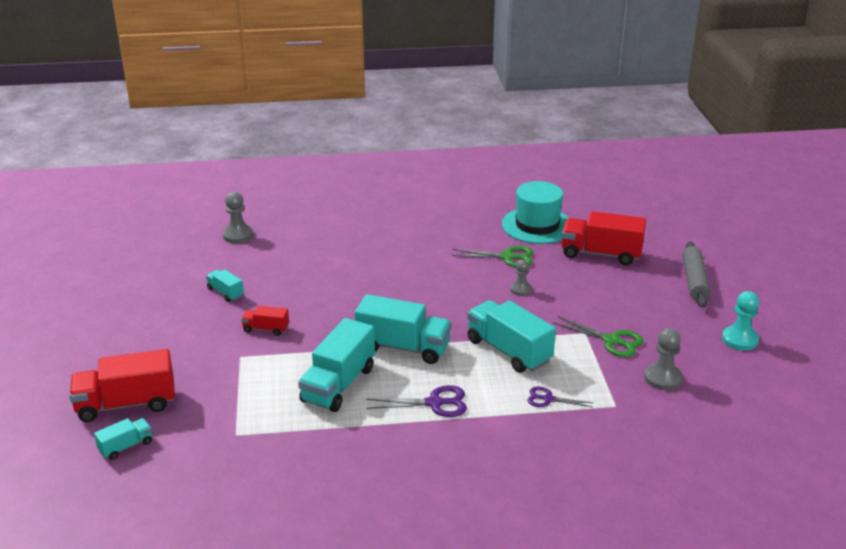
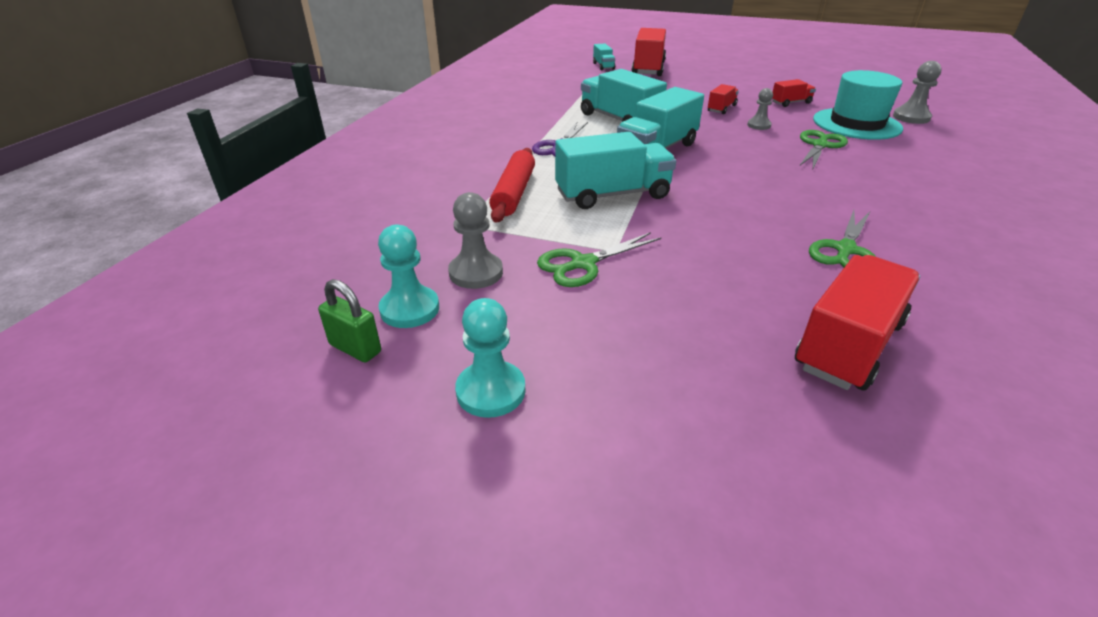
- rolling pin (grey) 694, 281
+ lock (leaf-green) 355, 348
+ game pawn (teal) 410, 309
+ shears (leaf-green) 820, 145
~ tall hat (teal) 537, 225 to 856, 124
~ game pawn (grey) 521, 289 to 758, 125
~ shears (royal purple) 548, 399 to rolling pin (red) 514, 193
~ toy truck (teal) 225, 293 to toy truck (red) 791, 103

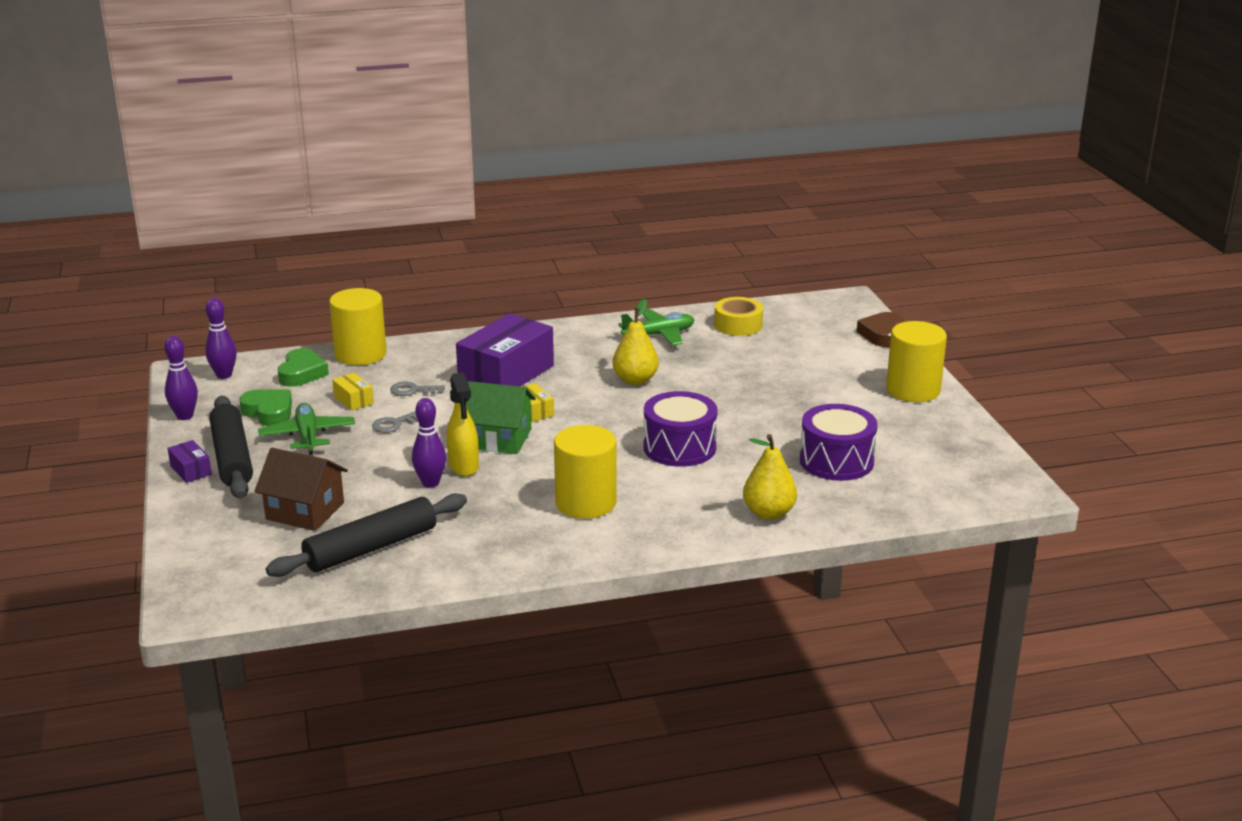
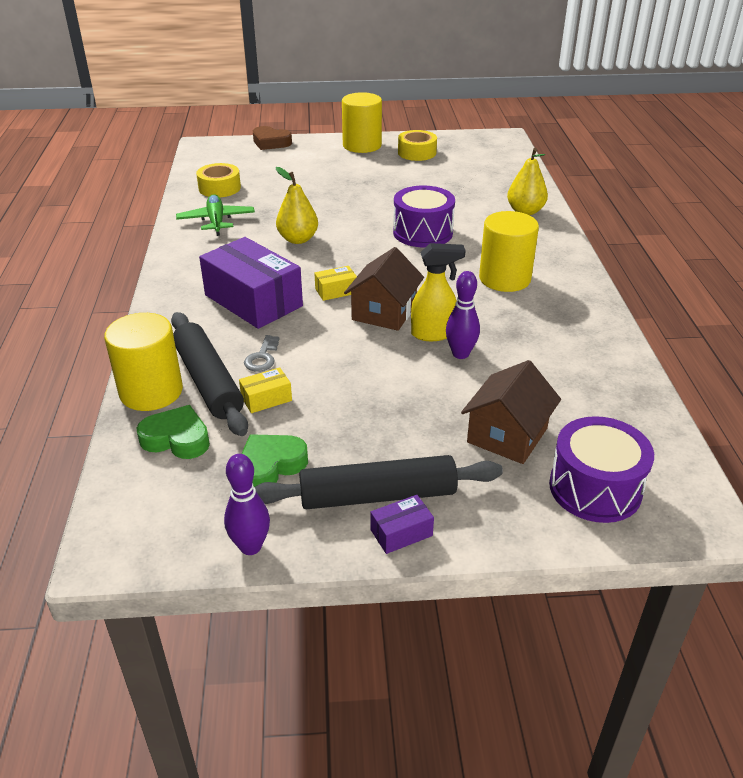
- bowling pin (royal purple) 224, 375
- plane (leaf-green) 308, 436
- key (grey) 395, 424
+ sticky tape (bright yellow) 417, 152
~ rolling pin (jet-black) 371, 548 to 208, 381
~ snare drum (royal purple) 836, 461 to 595, 488
~ cottage (leaf-green) 499, 439 to cottage (russet) 384, 312

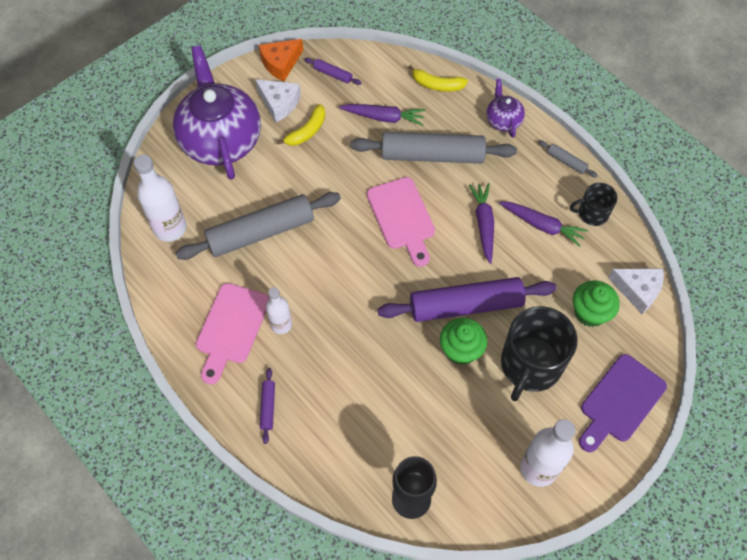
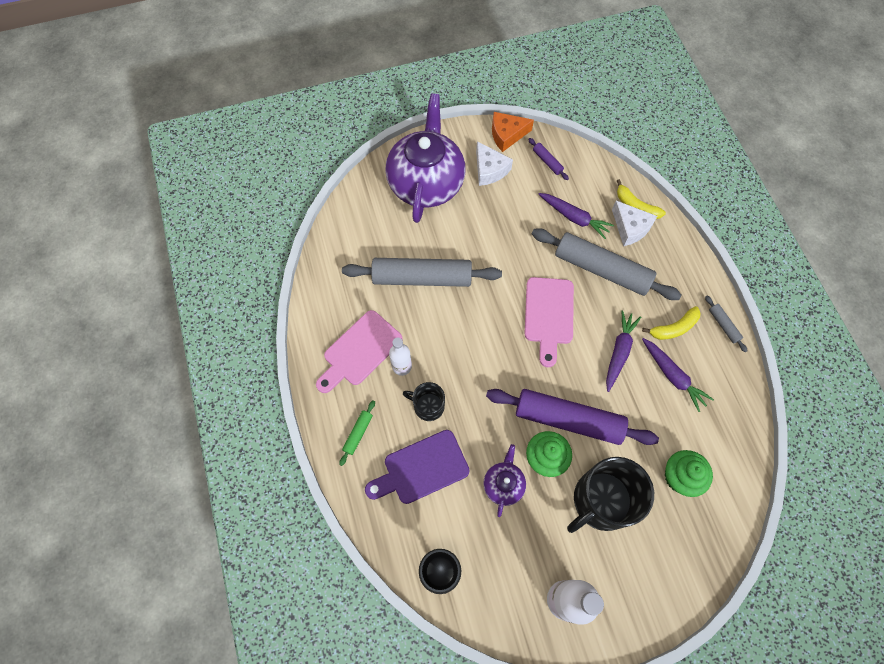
- bottle (white) 170, 228
~ banana fruit (bright yellow) 307, 131 to 674, 328
~ china teapot (royal purple) 503, 120 to 503, 484
~ coffee mug (jet-black) 592, 213 to 428, 406
~ cutting board (royal purple) 620, 402 to 421, 469
~ piece of cheese (white) 638, 290 to 630, 228
~ rolling pin (royal purple) 268, 407 to rolling pin (leaf-green) 358, 433

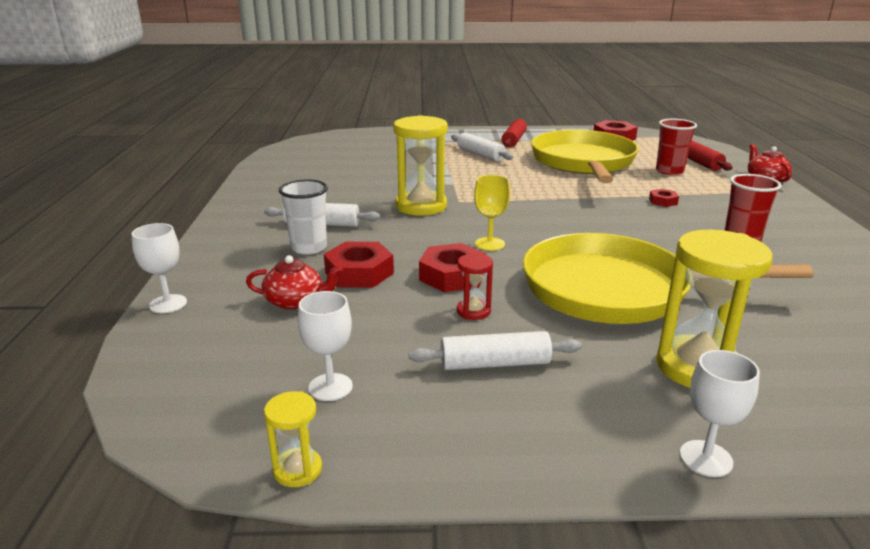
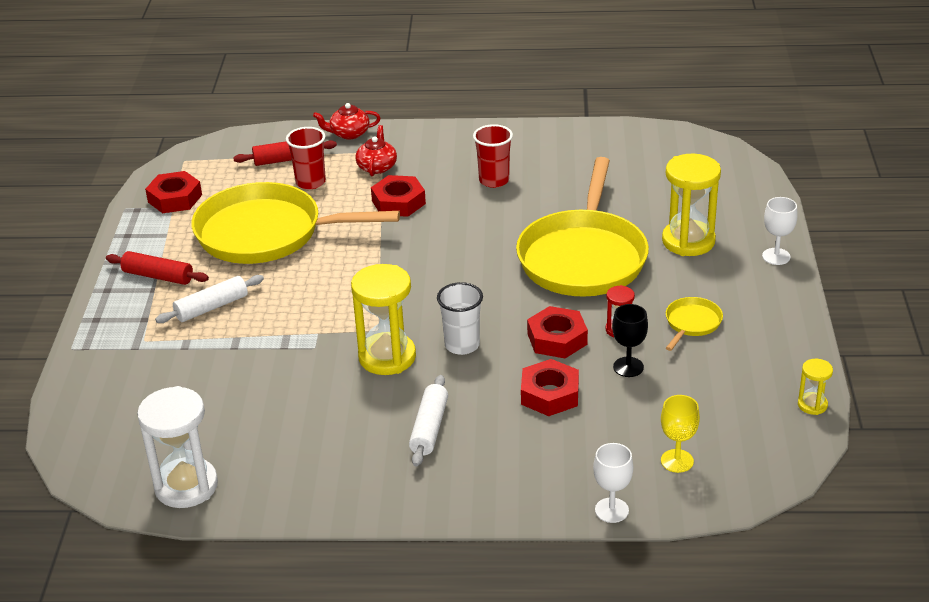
- wine glass (white) 330, 387
+ sand timer (white) 186, 486
+ wine glass (jet-black) 628, 367
~ china teapot (red) 295, 301 to 377, 167
~ cup (white) 309, 248 to 462, 345
~ wine glass (bright yellow) 490, 244 to 677, 461
~ rolling pin (white) 495, 363 to skillet (bright yellow) 692, 323
~ hexagon nut (red) 663, 201 = 398, 202 x1.90

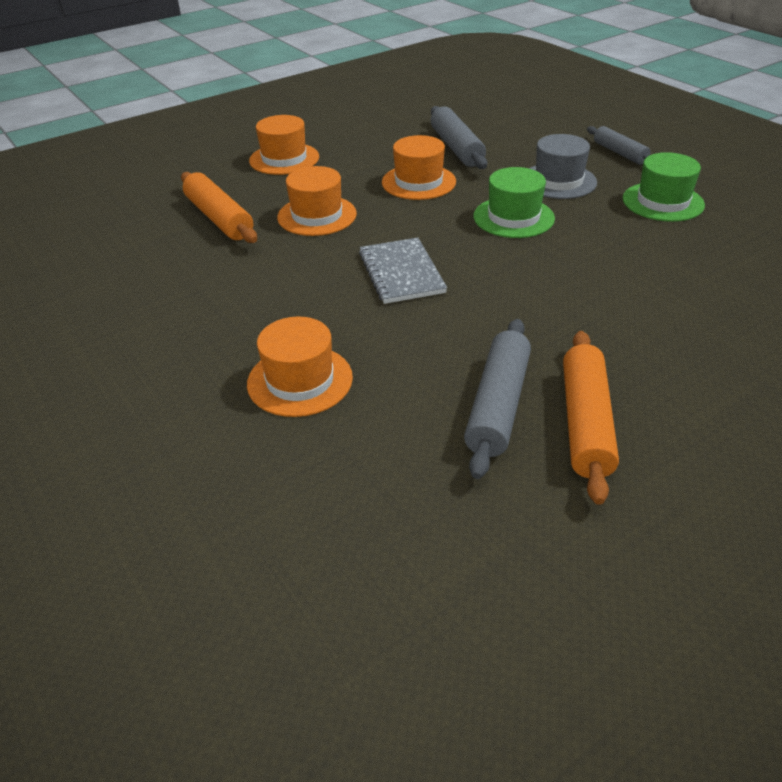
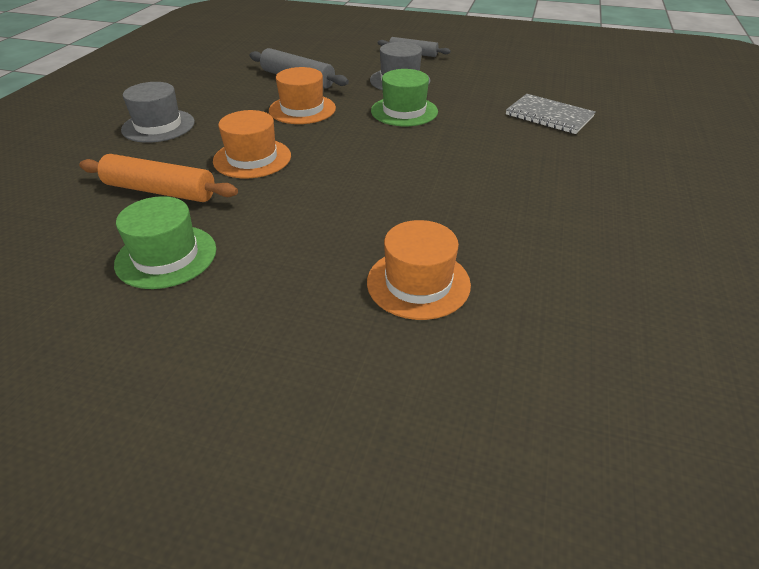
- rolling pin (grey) 498, 405
- rolling pin (bright orange) 585, 422
~ notebook (grey) 401, 273 to 549, 116
~ tall hat (leaf-green) 663, 202 to 166, 256
~ tall hat (bright orange) 284, 159 to tall hat (grey) 158, 126

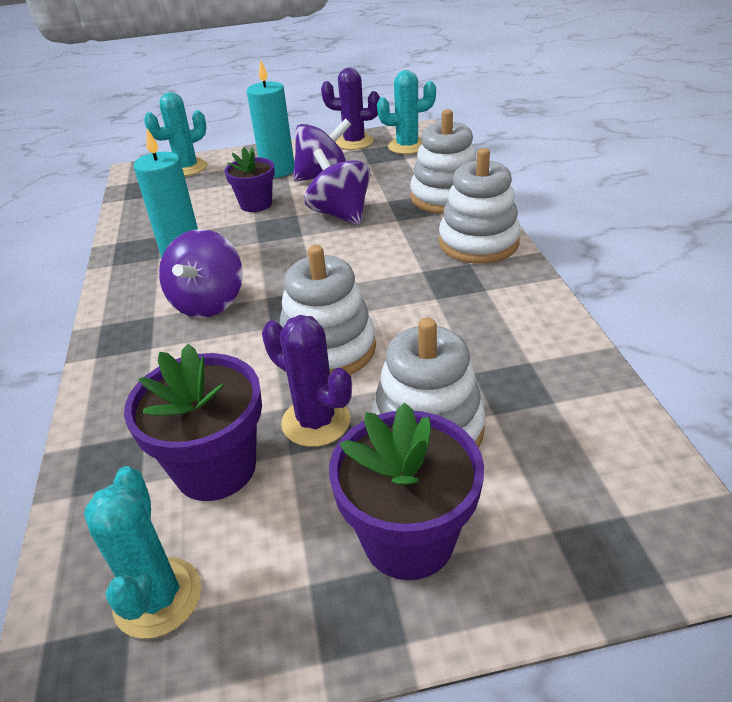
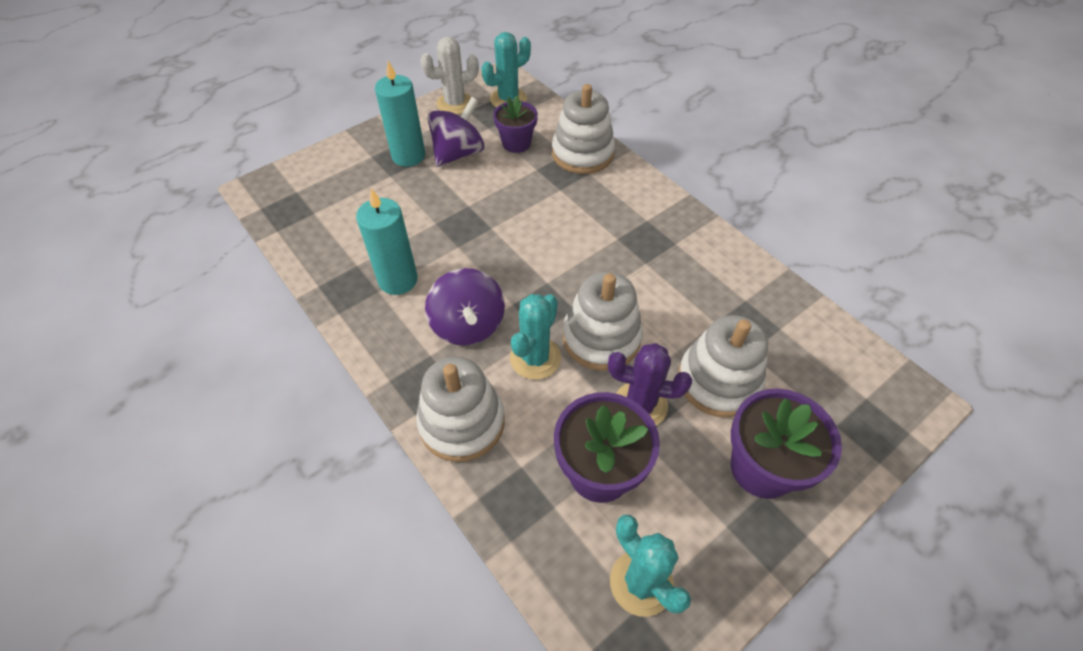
- whirligig (royal purple) 340, 214
~ cactus (teal) 187, 168 to 535, 358
~ flower pot (royal purple) 256, 204 to 516, 143
~ stacking rings (white) 478, 243 to 462, 422
~ cactus (royal purple) 354, 142 to cactus (white) 455, 103

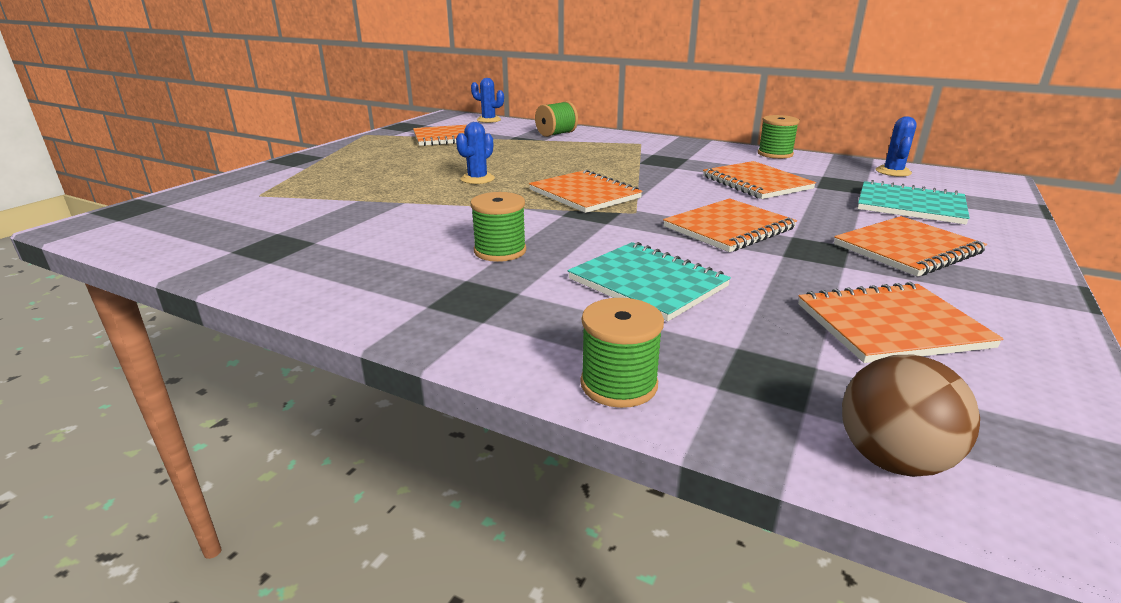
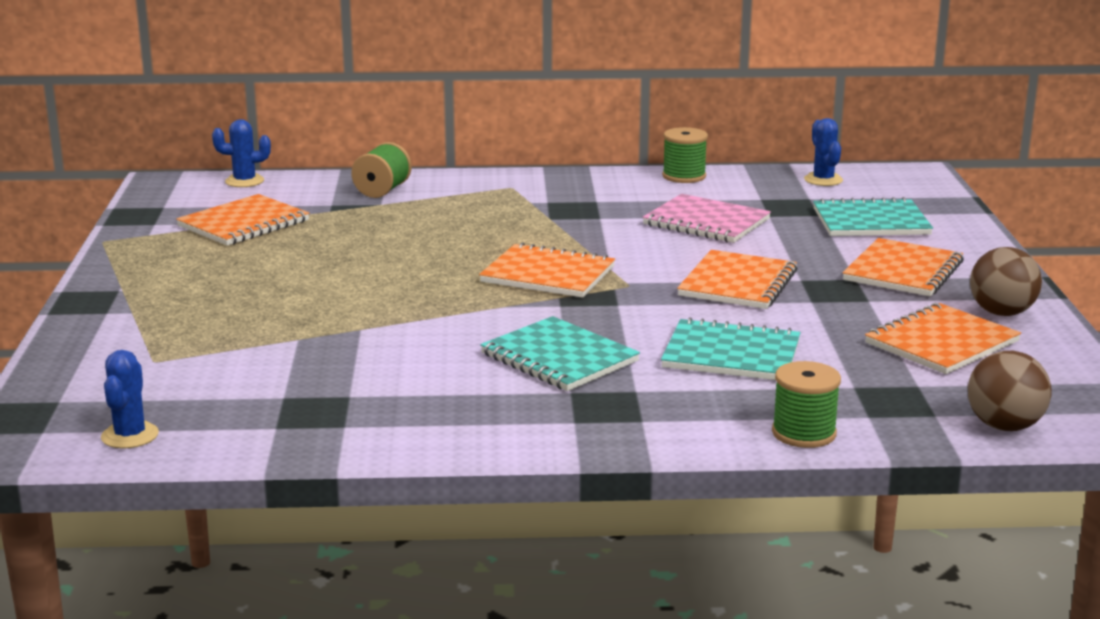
+ ball (russet) 1001, 313
~ cactus (blue) 477, 179 to 130, 436
~ bobbin (leaf-green) 500, 251 to notebook (teal) 559, 358
~ notebook (bright orange) 756, 183 to notebook (pink) 706, 222

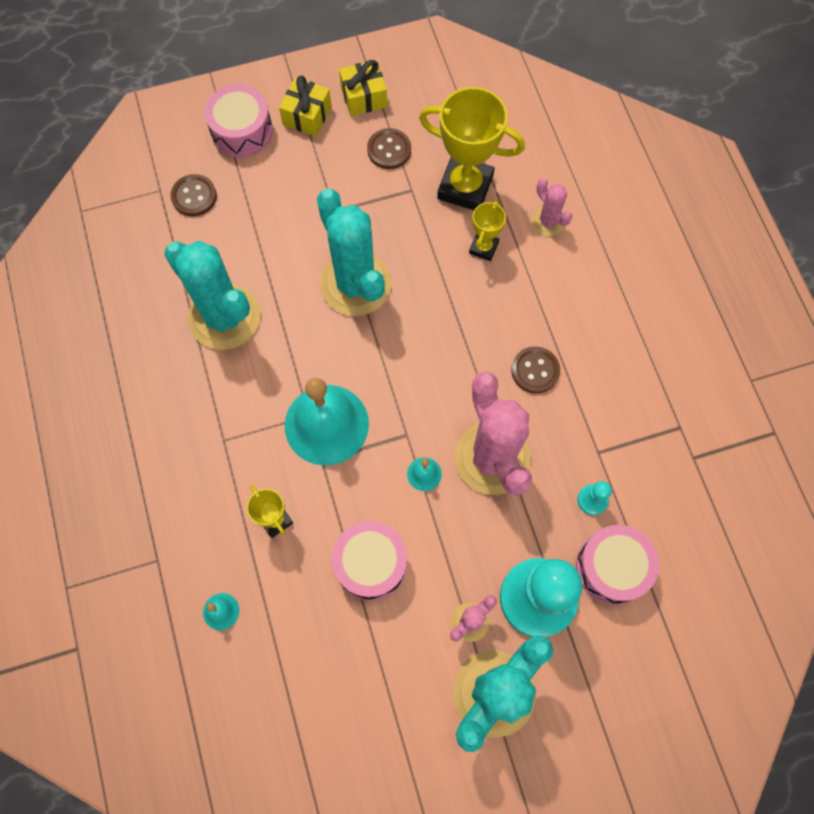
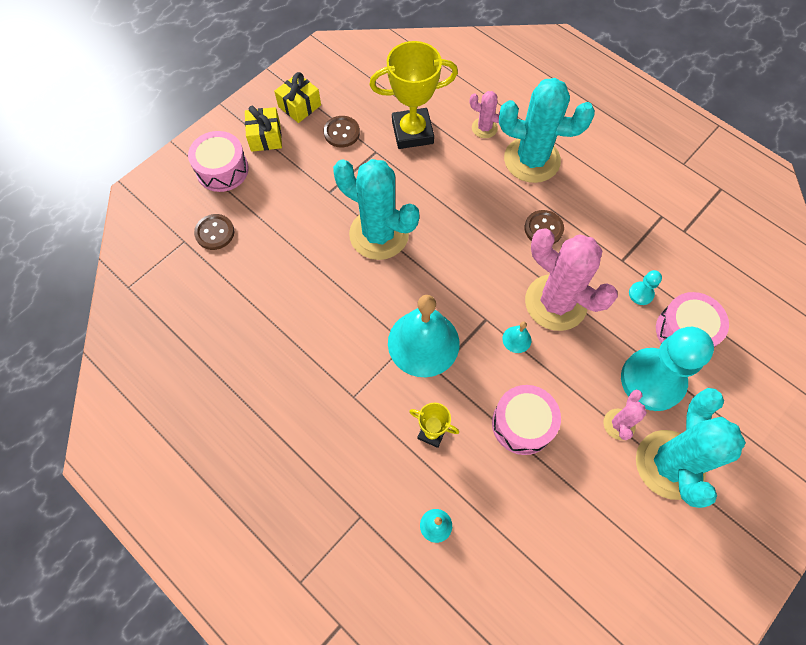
- trophy (bright yellow) 483, 247
~ cactus (teal) 224, 317 to 532, 160

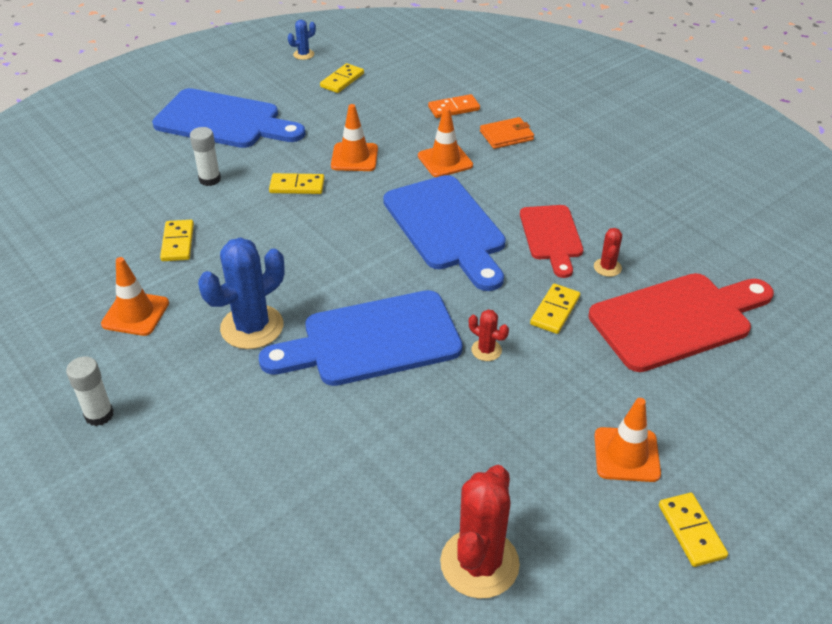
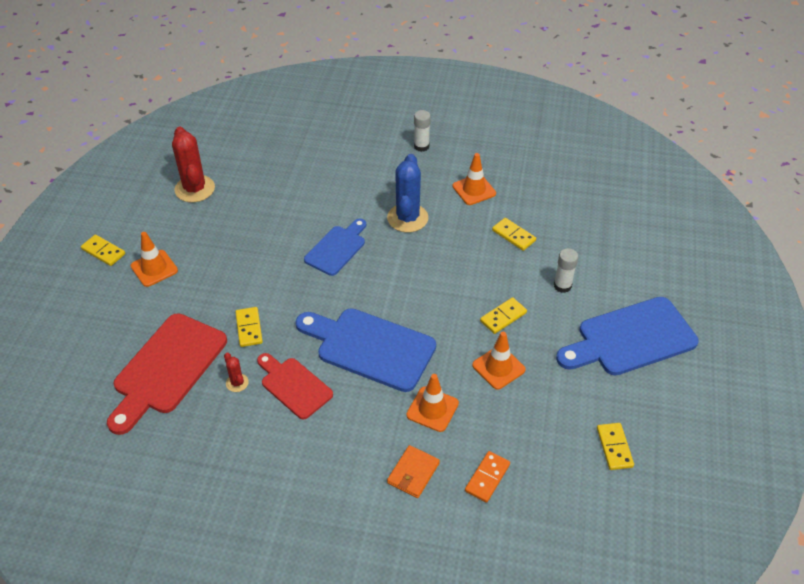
- cactus (blue) 303, 54
- cactus (red) 486, 350
~ cutting board (blue) 372, 340 = 337, 248 x0.61

